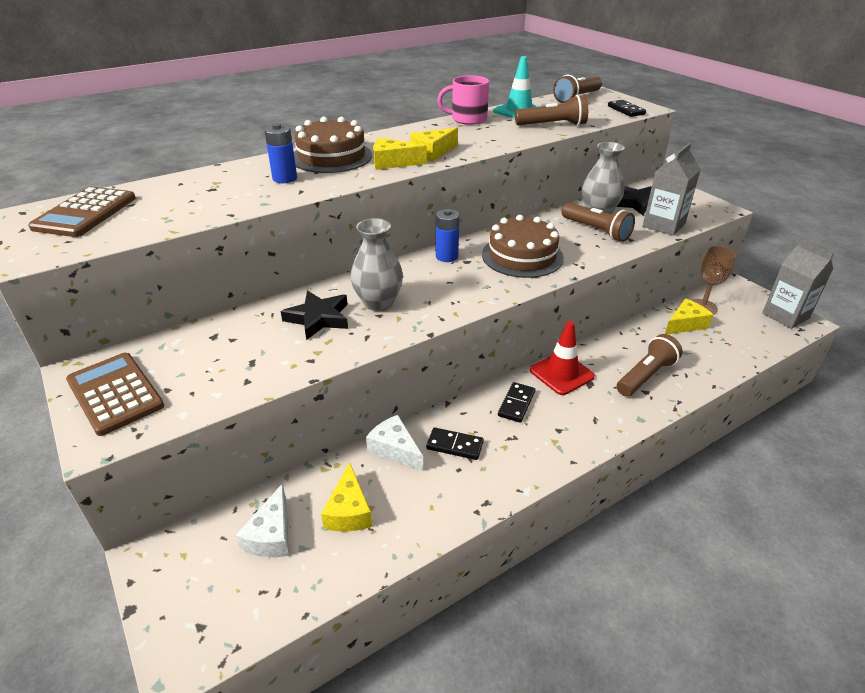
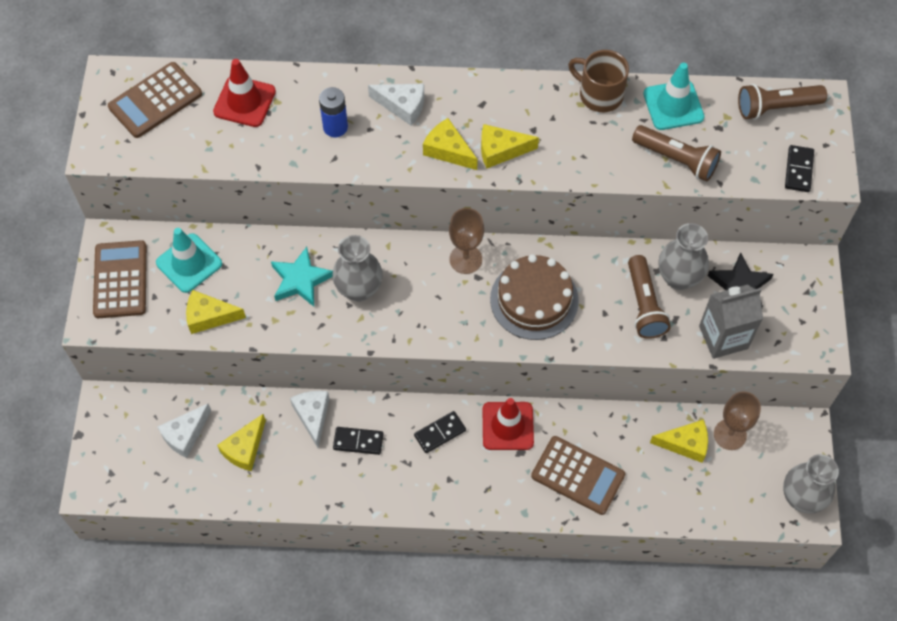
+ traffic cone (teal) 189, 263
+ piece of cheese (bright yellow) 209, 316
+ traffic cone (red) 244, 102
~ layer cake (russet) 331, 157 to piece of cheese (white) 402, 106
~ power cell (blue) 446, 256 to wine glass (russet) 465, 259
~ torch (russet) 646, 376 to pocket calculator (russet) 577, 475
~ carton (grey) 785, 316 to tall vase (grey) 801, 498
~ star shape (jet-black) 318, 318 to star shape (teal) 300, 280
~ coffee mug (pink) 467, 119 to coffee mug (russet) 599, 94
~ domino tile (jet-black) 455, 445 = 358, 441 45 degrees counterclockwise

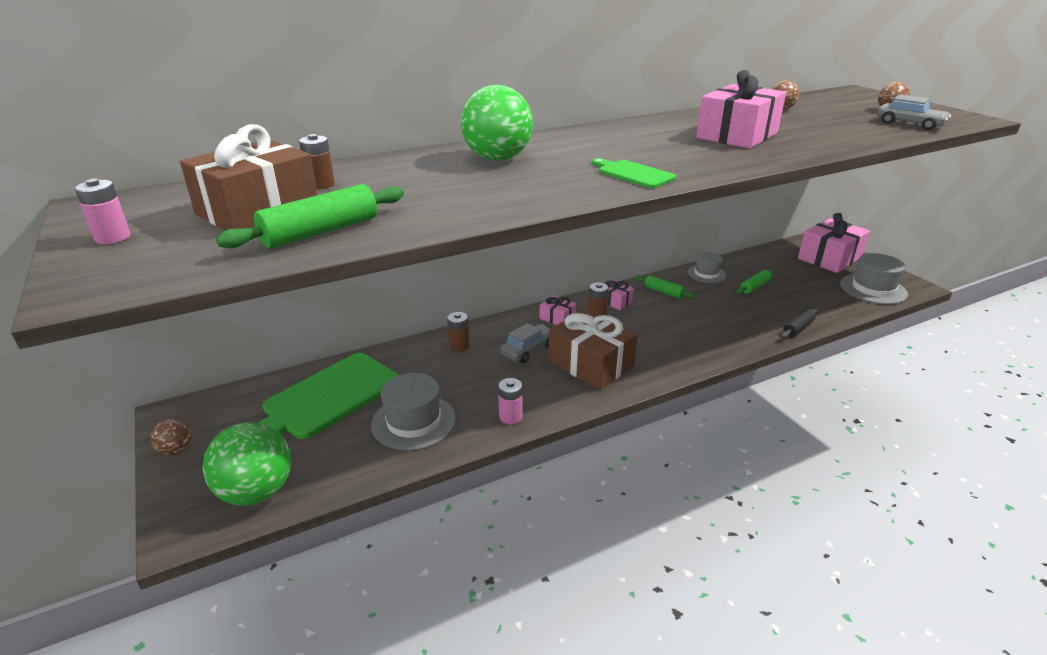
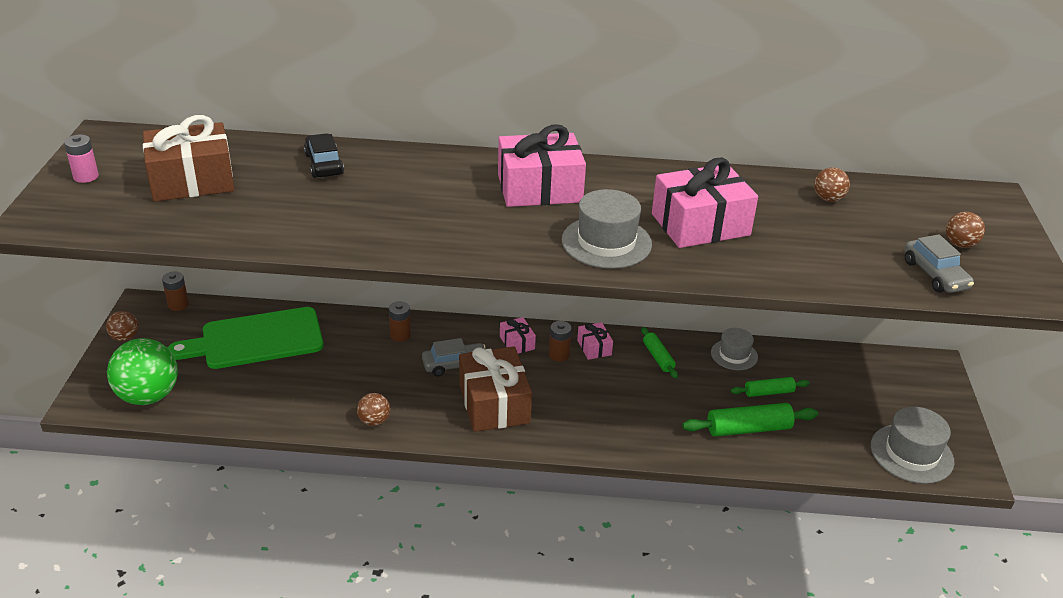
- ball (leaf-green) 497, 159
- cutting board (leaf-green) 633, 174
- rolling pin (jet-black) 798, 328
+ toy car (jet-black) 324, 164
~ rolling pin (leaf-green) 320, 232 to 748, 429
~ power cell (russet) 321, 185 to 178, 305
~ tall hat (grey) 413, 421 to 606, 242
~ wrapped gift (pink) 829, 258 to 539, 188
~ power cell (pink) 510, 417 to ball (russet) 374, 421

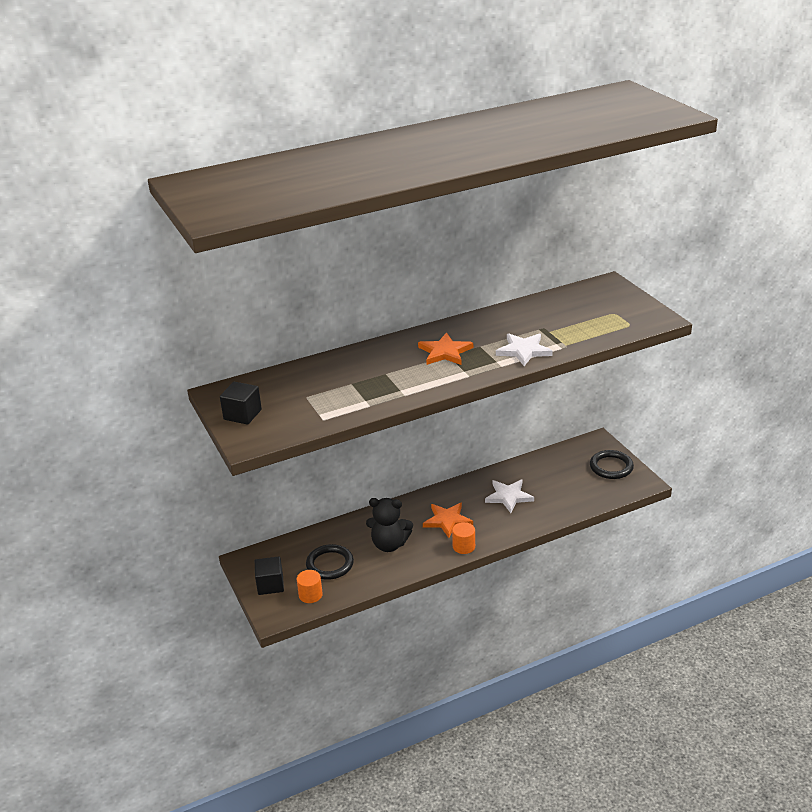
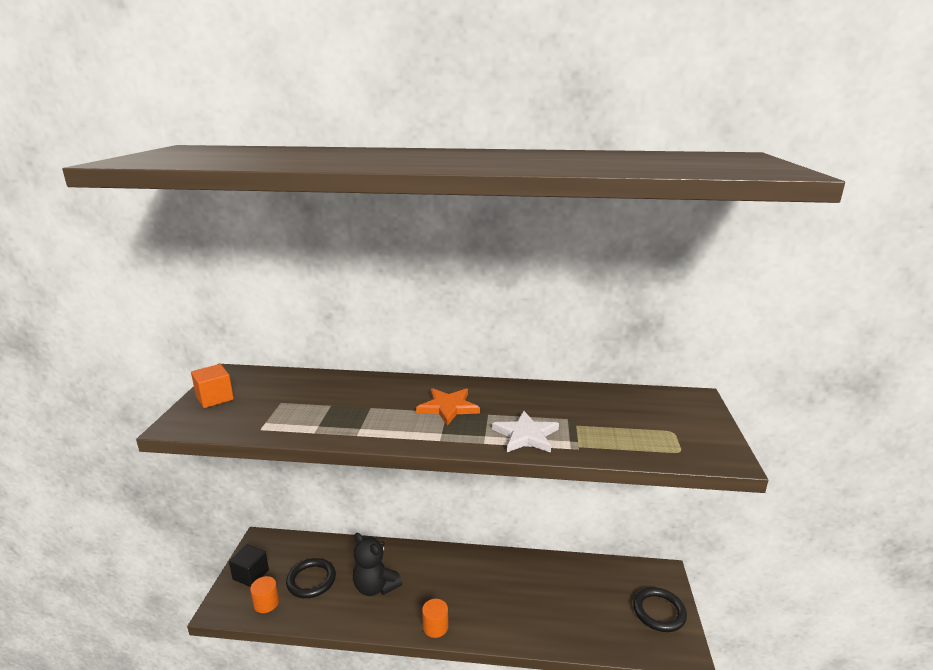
- star shape (bright orange) 447, 521
- star shape (white) 508, 496
~ solid cube (jet-black) 242, 414 to solid cube (bright orange) 215, 398

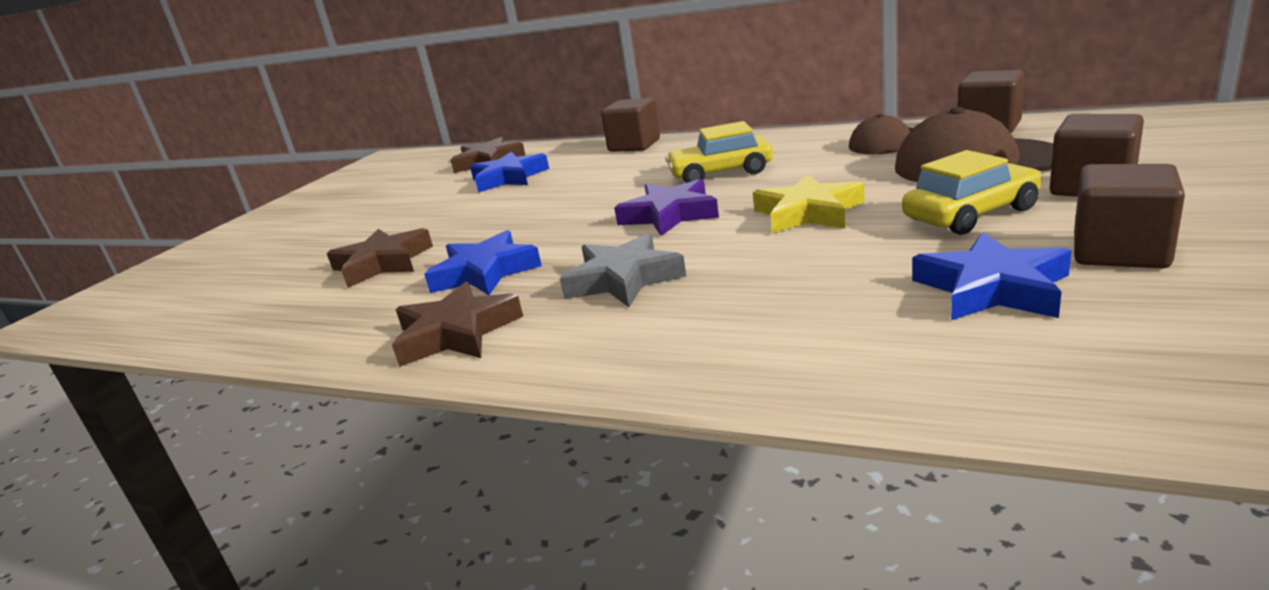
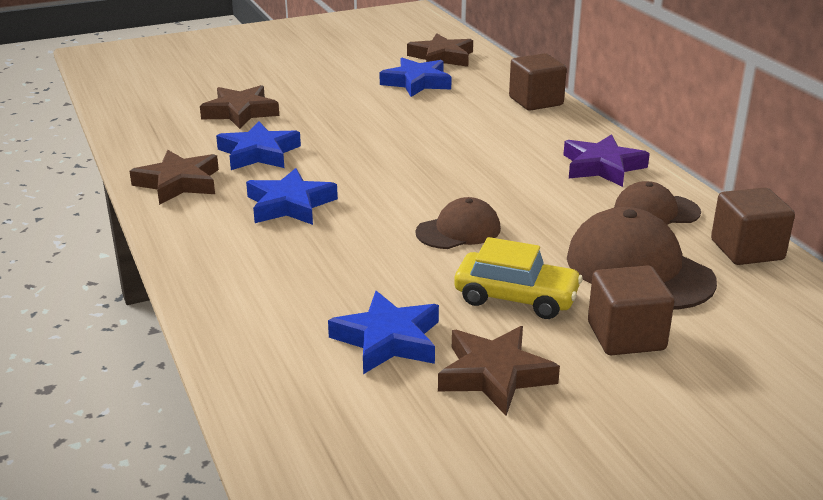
- toy car (bright yellow) 720, 173
~ star shape (royal purple) 669, 215 to 602, 167
~ star shape (bright yellow) 808, 213 to baseball cap (russet) 458, 230
~ solid cube (russet) 1120, 252 to star shape (russet) 494, 375
~ star shape (grey) 623, 279 to star shape (blue) 290, 205

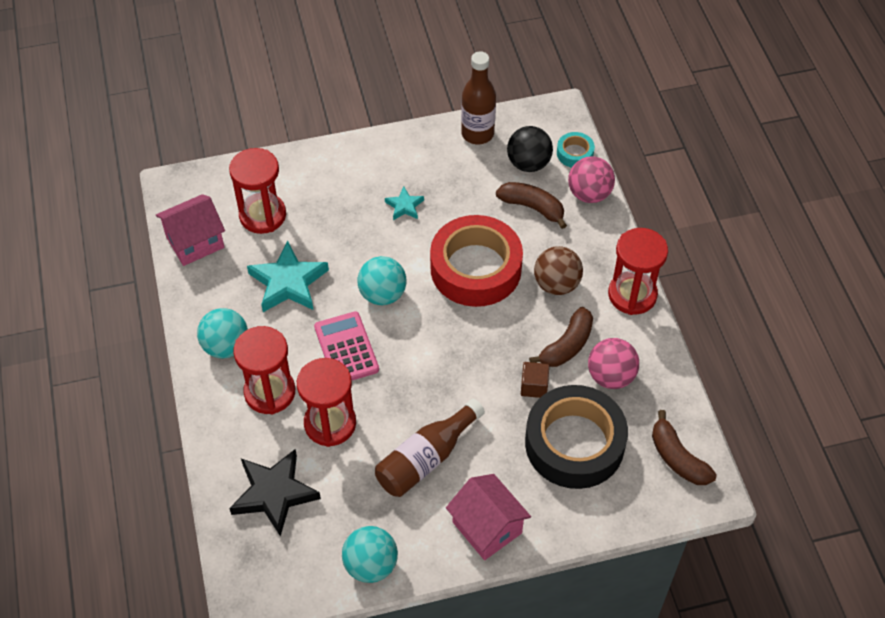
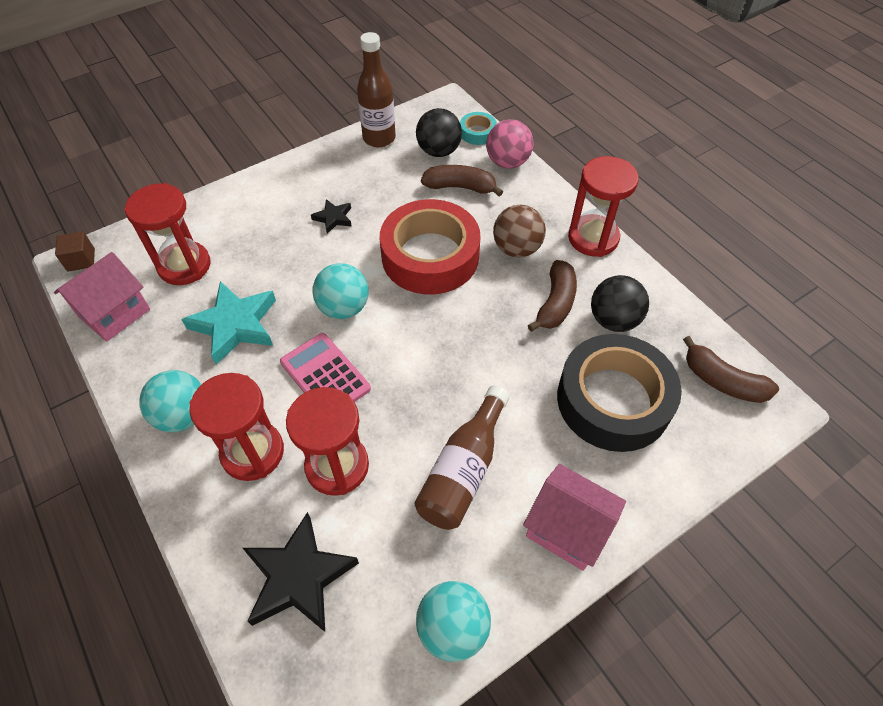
~ solid cube (russet) 534, 386 to 81, 260
~ star shape (teal) 404, 206 to star shape (jet-black) 333, 218
~ ball (pink) 610, 376 to ball (jet-black) 613, 320

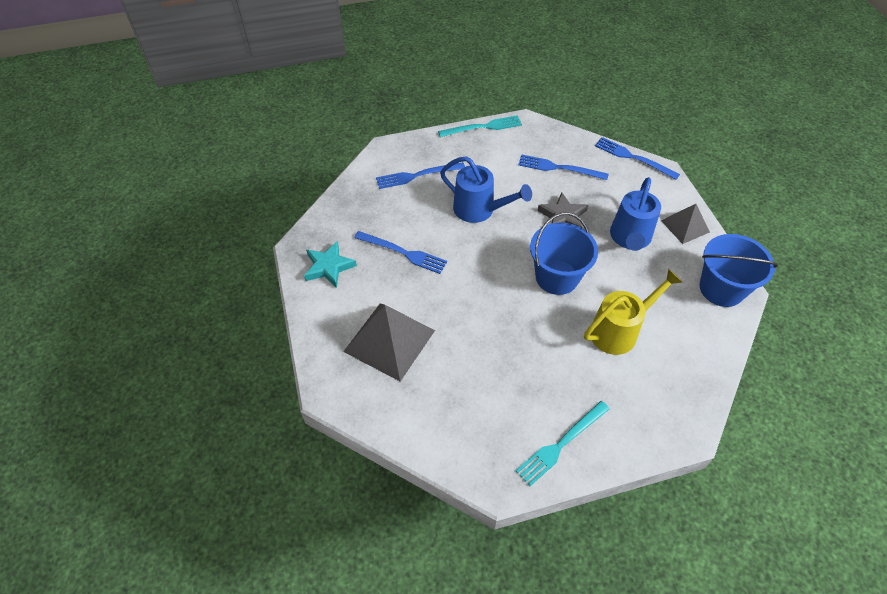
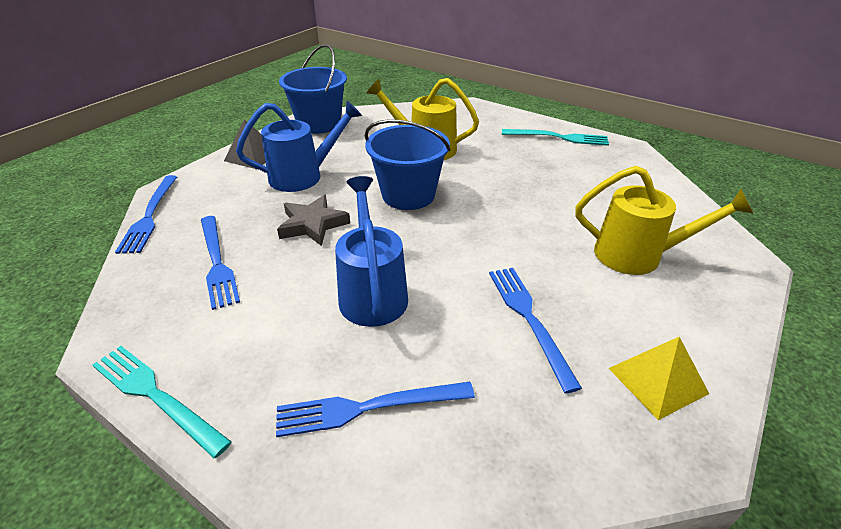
~ star shape (teal) 329, 267 to pyramid shape (bright yellow) 657, 380
~ pyramid shape (grey) 389, 340 to watering can (bright yellow) 638, 256
~ fork (blue) 417, 175 = 368, 407 135 degrees clockwise

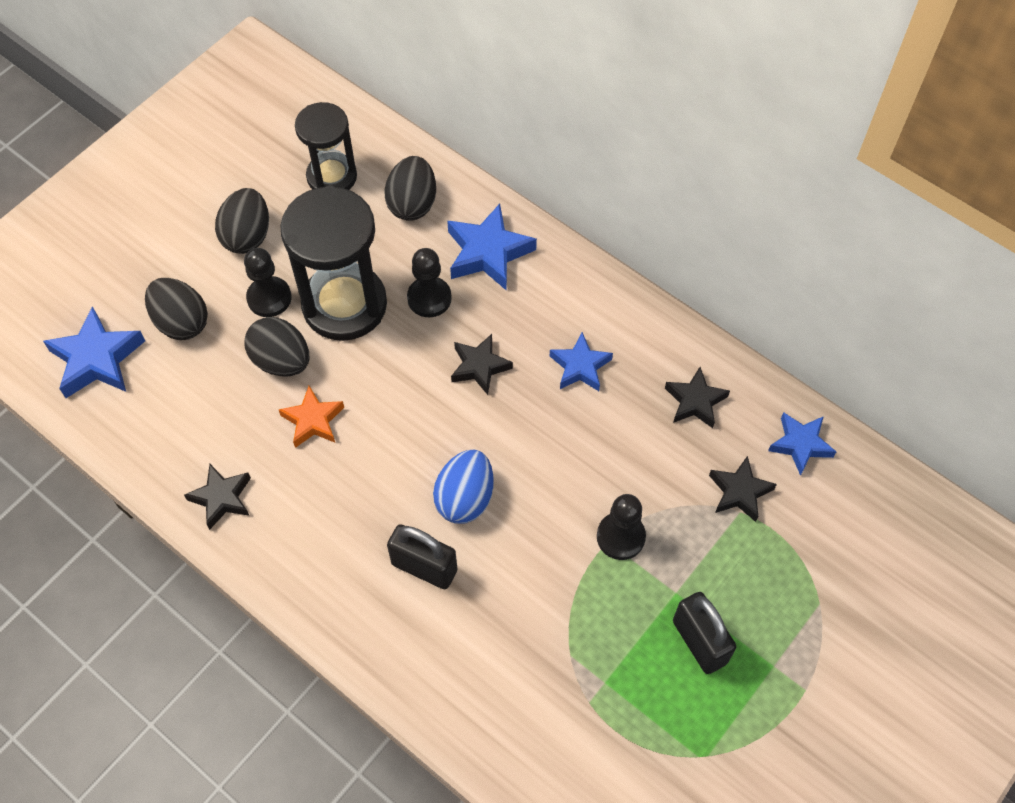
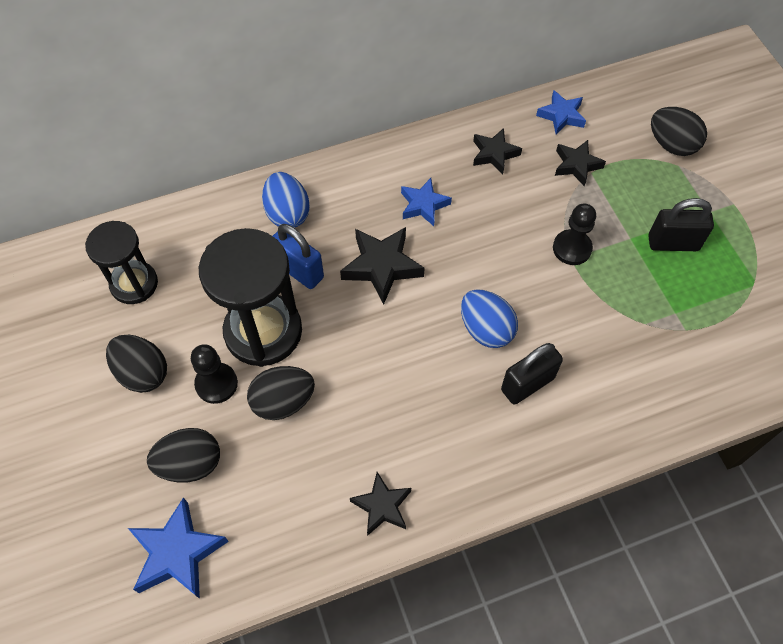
- star shape (bright orange) 313, 420
~ egg (jet-black) 412, 203 to 672, 145
~ game pawn (jet-black) 429, 298 to lock (blue) 299, 270
~ star shape (blue) 488, 253 to egg (blue) 287, 213
~ star shape (jet-black) 479, 366 = 382, 267 x1.53

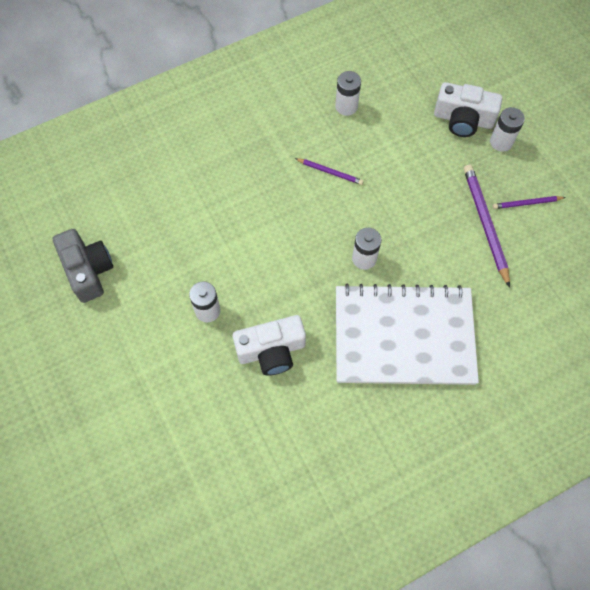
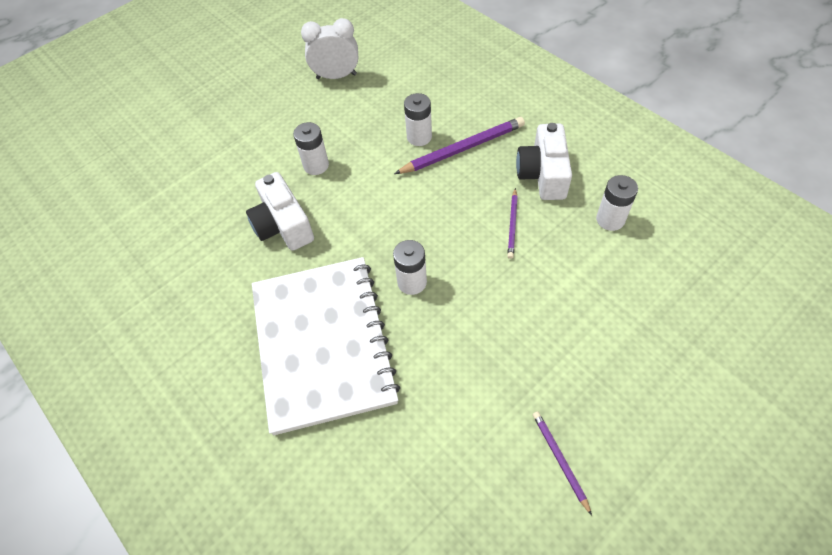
~ compact camera (white) 463, 119 to 543, 174
~ wooden pencil (royal purple) 485, 224 to 462, 148
~ power cell (white) 501, 142 to 419, 137
~ compact camera (grey) 88, 270 to alarm clock (white) 336, 76

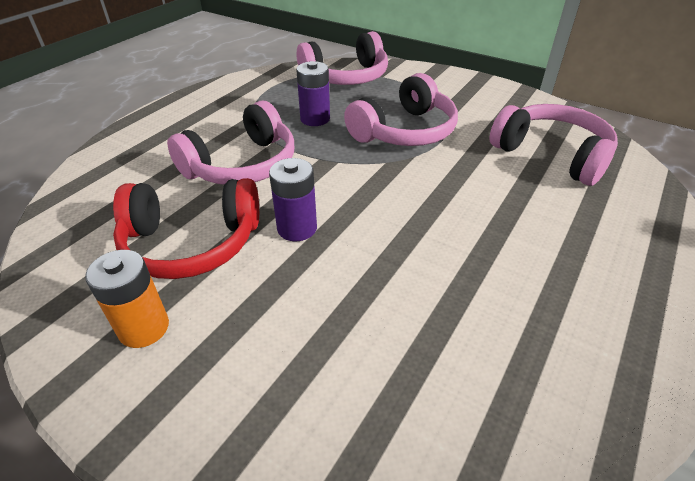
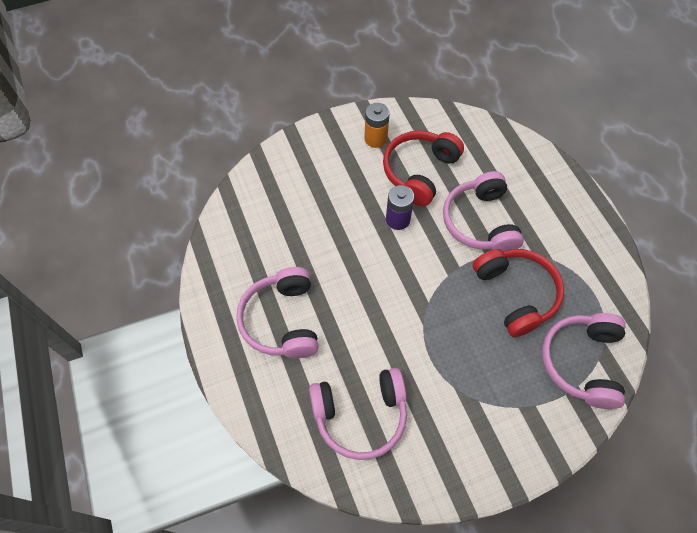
~ headphones (pink) 404, 131 to 282, 320
~ power cell (royal purple) 315, 119 to headphones (red) 516, 294

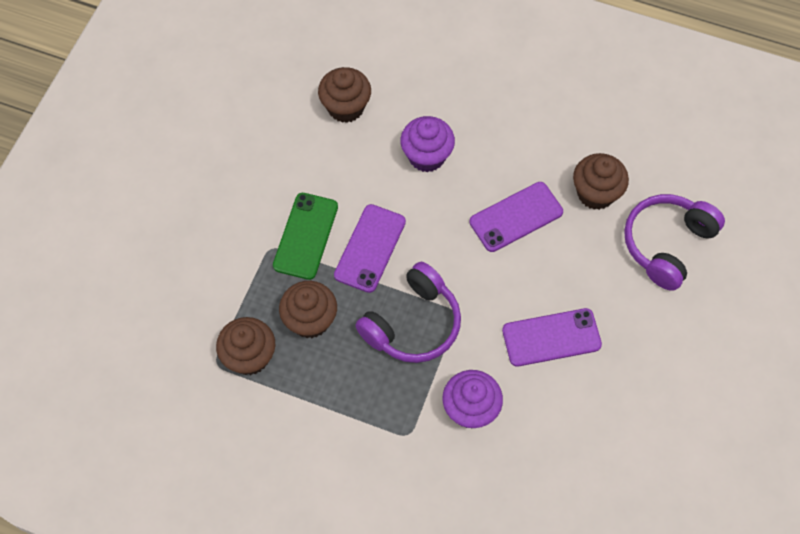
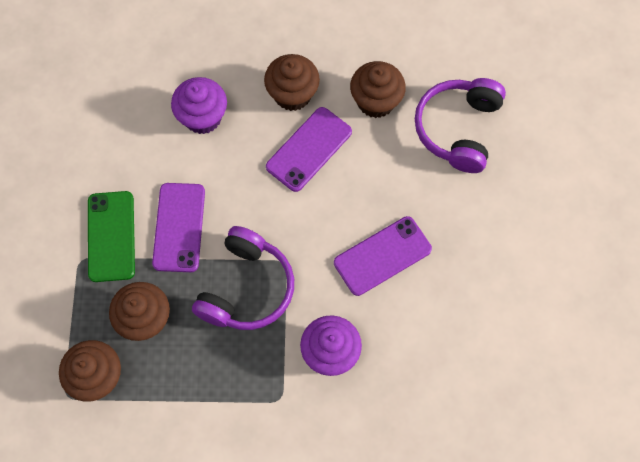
~ cupcake (russet) 346, 107 to 292, 94

